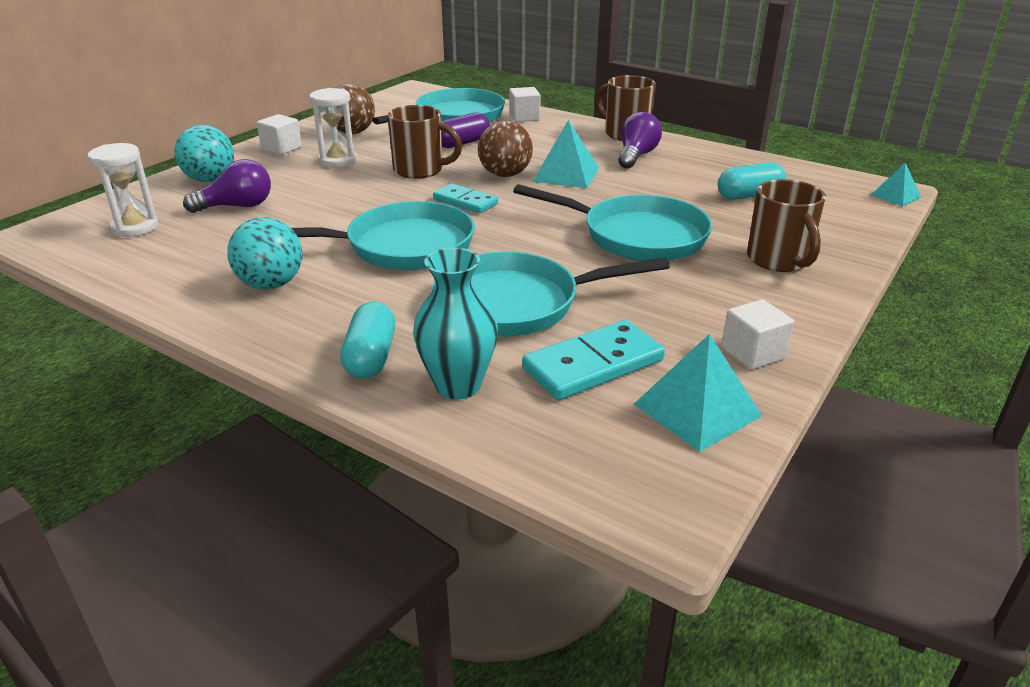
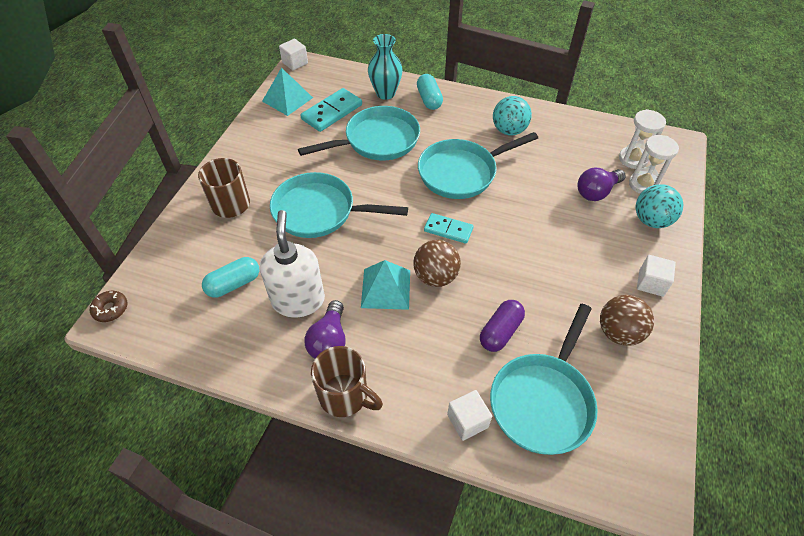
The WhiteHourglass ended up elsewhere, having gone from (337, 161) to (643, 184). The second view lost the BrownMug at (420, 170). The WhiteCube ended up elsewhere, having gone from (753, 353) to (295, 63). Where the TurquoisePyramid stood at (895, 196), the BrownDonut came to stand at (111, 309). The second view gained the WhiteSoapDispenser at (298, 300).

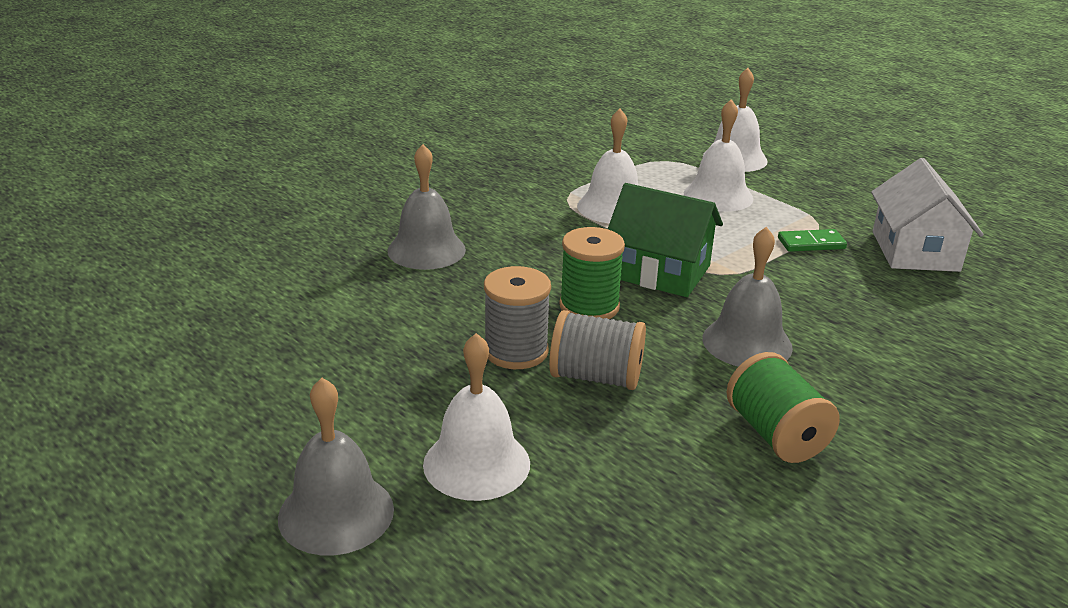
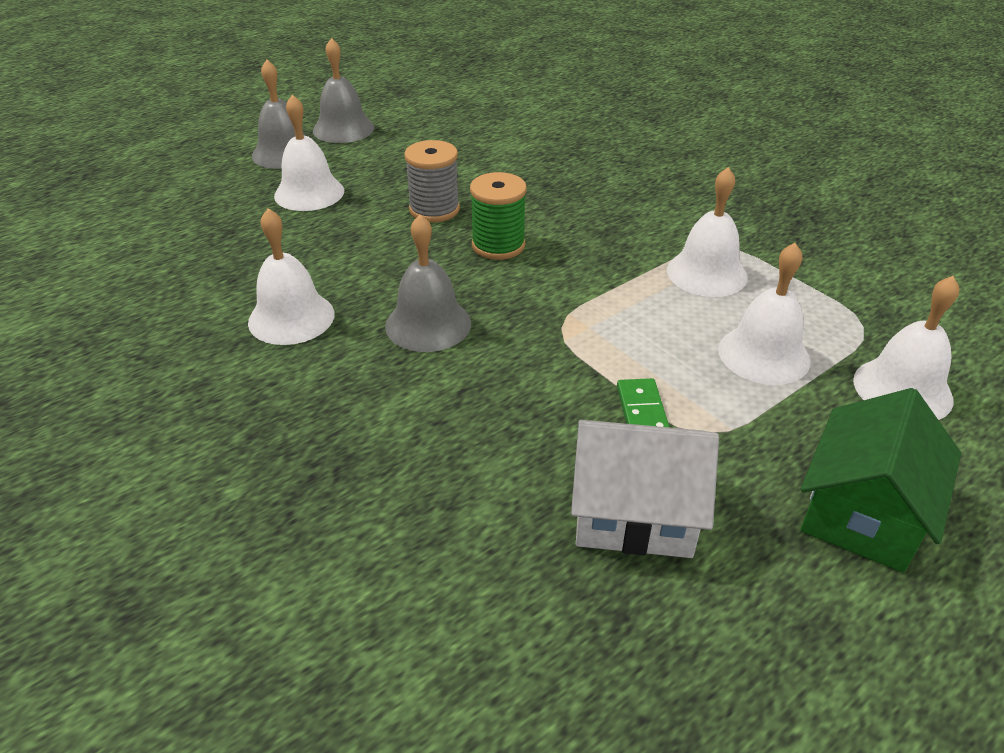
The GreyBell ended up elsewhere, having gone from (426, 250) to (343, 129). The second view lost the GreySpool at (596, 377). The GreenHouse ended up elsewhere, having gone from (660, 271) to (863, 512). Where the GreenSpool stood at (776, 435), the WhiteBell came to stand at (291, 318).

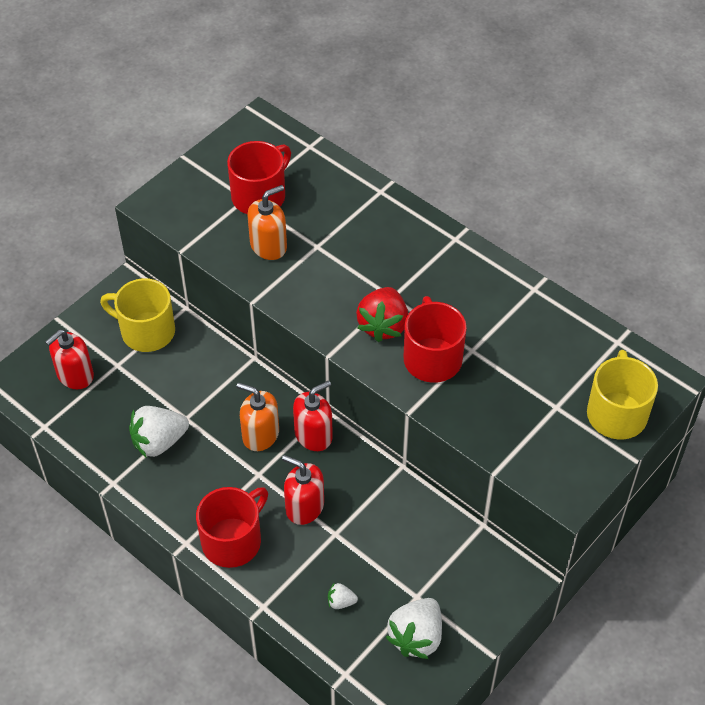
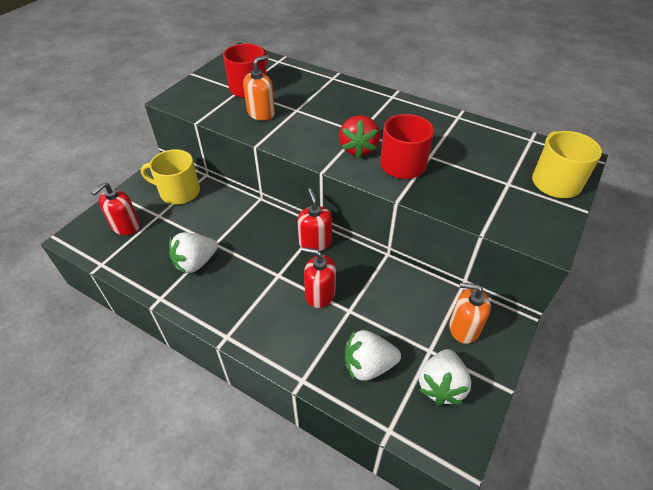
The second view lost the RedMug at (233, 540). The OrangeSoapDispenser ended up elsewhere, having gone from (260, 435) to (464, 328). The RedSoapDispenser at (313, 435) ended up facing another way, 60 degrees counterclockwise from before. The size of the WhiteStrawberry at (341, 602) changed by a factor of 2.12.

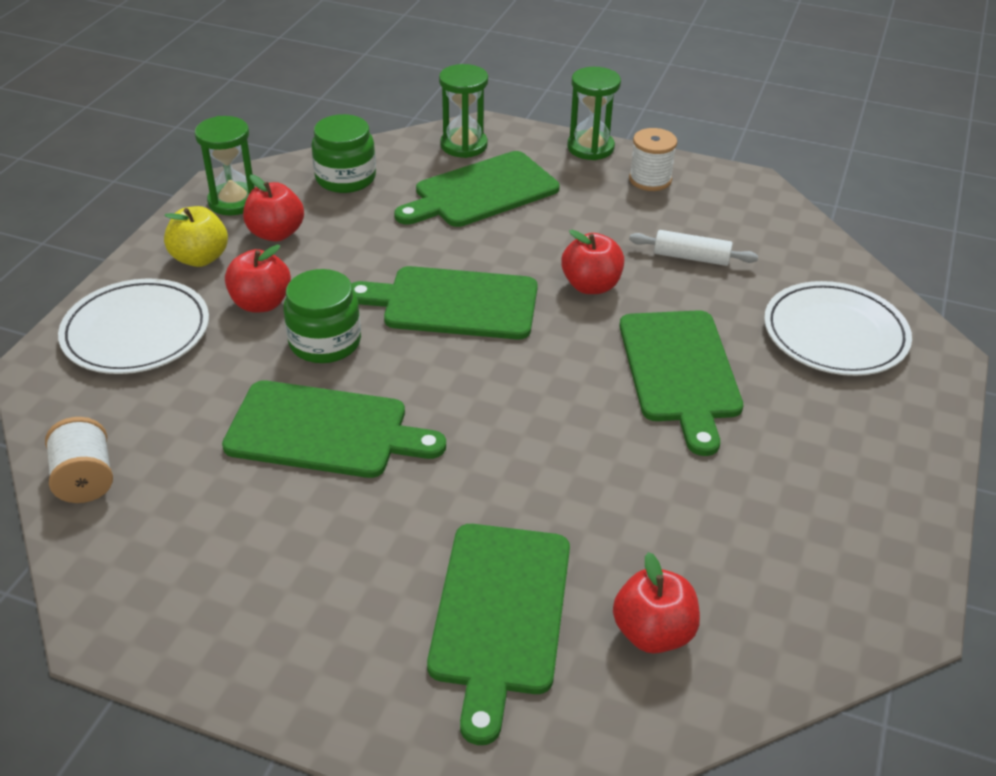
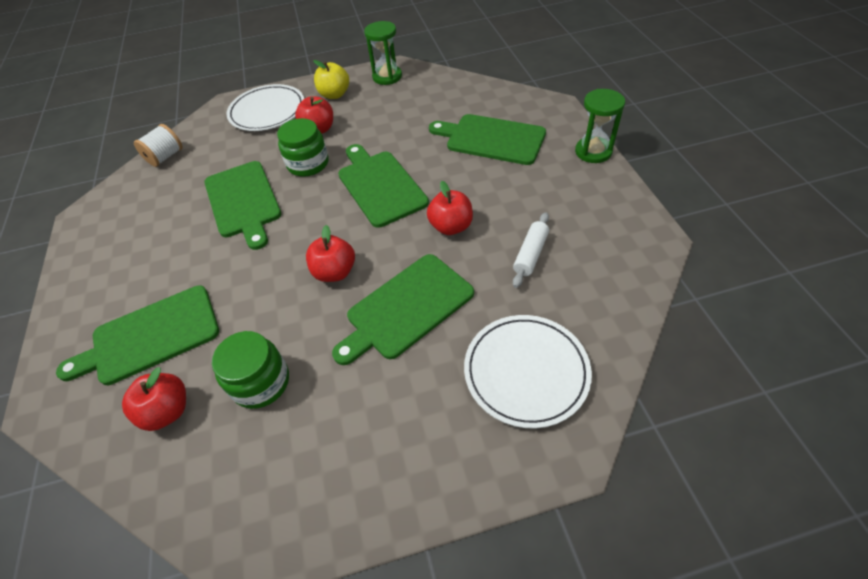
The RedApple ended up elsewhere, having gone from (276, 233) to (335, 272). The GreenJar ended up elsewhere, having gone from (345, 178) to (261, 382). The second view lost the GreenHourglass at (464, 145). The second view lost the WhiteSpool at (650, 180). The WhiteRollingPin at (691, 257) ended up facing another way, 45 degrees clockwise from before.

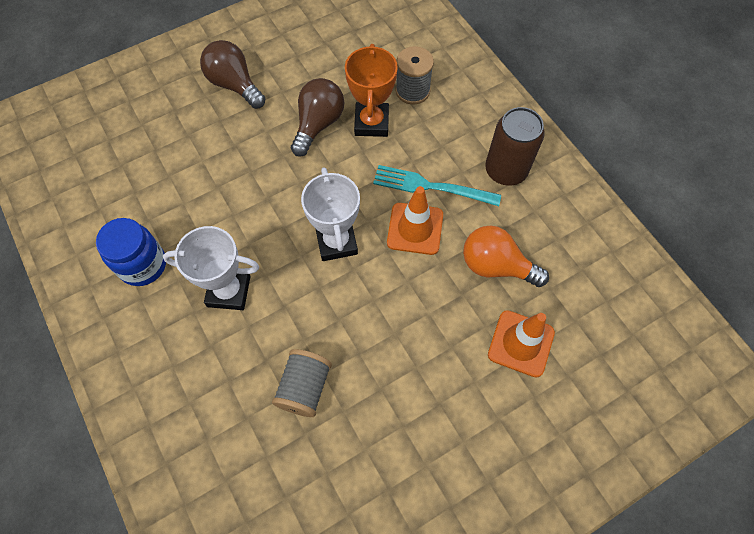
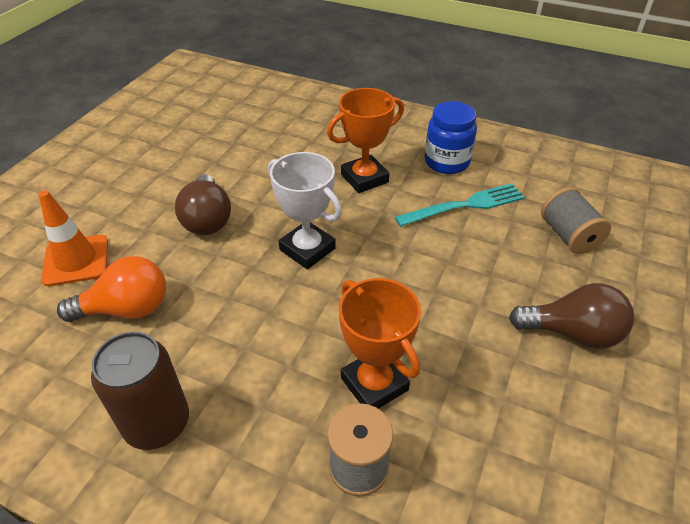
What was the WhiteTrophy at (229, 291) turned into the OrangeTrophy at (364, 178). The GreySpool ended up elsewhere, having gone from (304, 387) to (568, 236). The BrownLightBulb ended up elsewhere, having gone from (318, 124) to (207, 219). The TurquoiseFork ended up elsewhere, having gone from (430, 186) to (465, 205). The second view lost the OrangeTrafficCone at (415, 229).

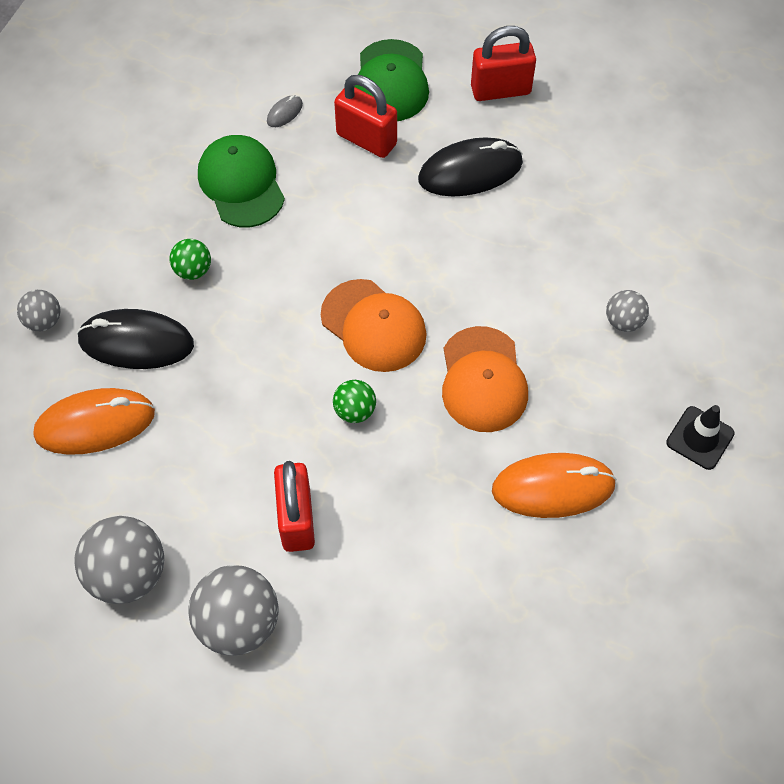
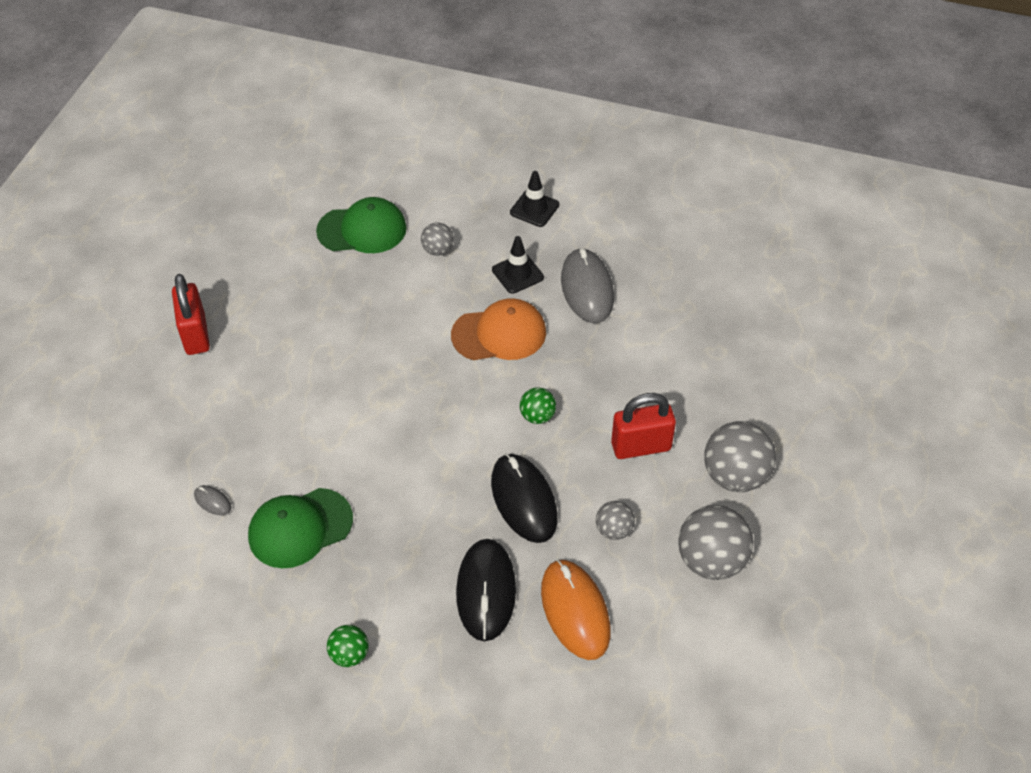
The GreyBall ended up elsewhere, having gone from (44, 321) to (614, 530). The GreenBall ended up elsewhere, having gone from (193, 270) to (349, 654). The second view lost the OrangeCap at (373, 326). The second view lost the RedPadlock at (366, 139). The GreenCap ended up elsewhere, having gone from (391, 81) to (362, 230). The BlackMouse ended up elsewhere, having gone from (470, 171) to (524, 500). What was the OrangeMouse at (553, 487) turned into the GreyMouse at (587, 289). The second view gained the BlackTrafficCone at (517, 273).

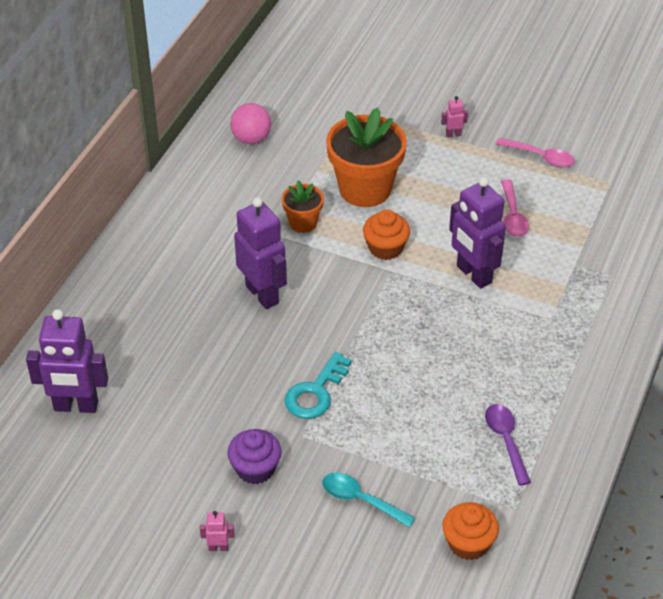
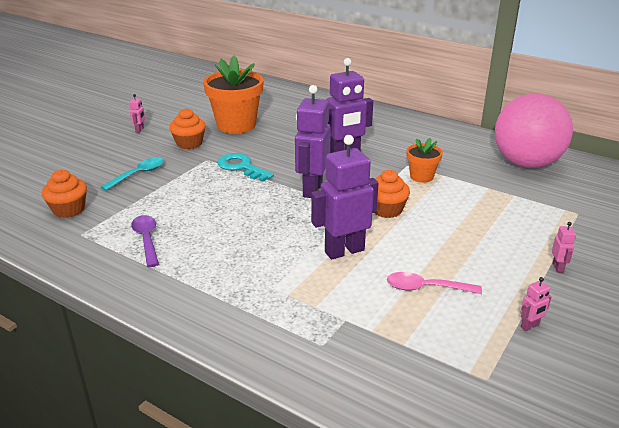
The PurpleRobot ended up elsewhere, having gone from (76, 406) to (312, 190). What was the PurpleCupcake at (255, 469) turned into the OrangeCupcake at (189, 143). The size of the PinkBall at (251, 139) changed by a factor of 2.07. The OrangeFlowerPot ended up elsewhere, having gone from (365, 189) to (236, 125). The PurpleSpoon at (506, 441) ended up facing another way, 105 degrees counterclockwise from before. Where the PinkSpoon stood at (540, 157), the PinkRobot came to stand at (530, 326).

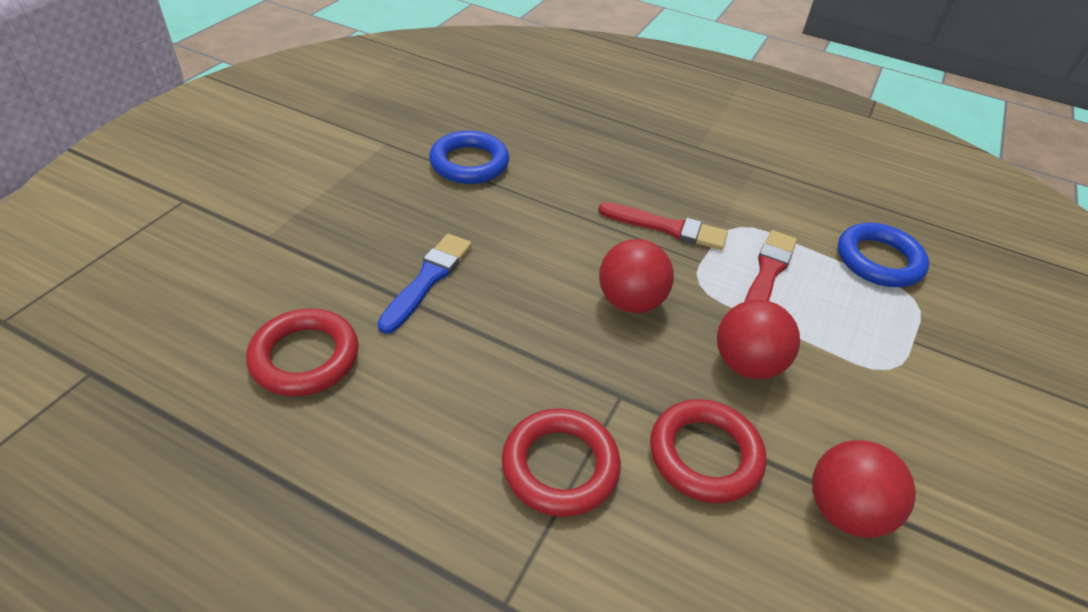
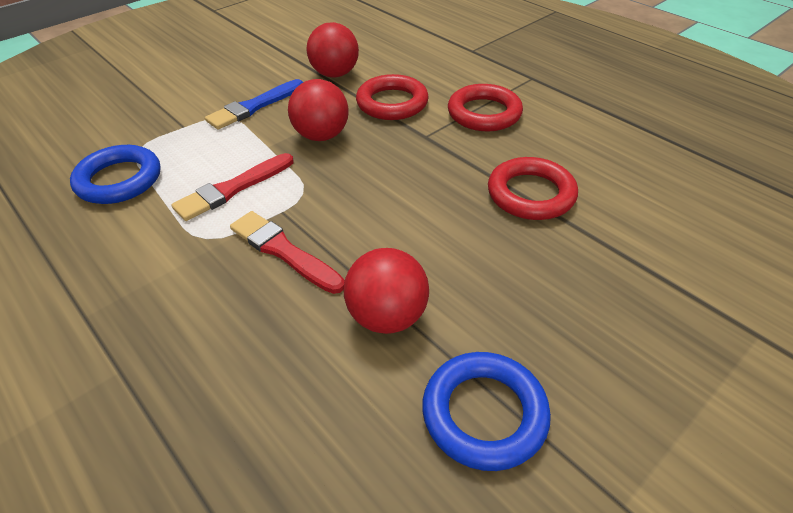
The RedRing ended up elsewhere, having gone from (305, 357) to (531, 194). The BlueBrush ended up elsewhere, having gone from (427, 280) to (254, 106). The RedBall ended up elsewhere, having gone from (630, 301) to (387, 316).

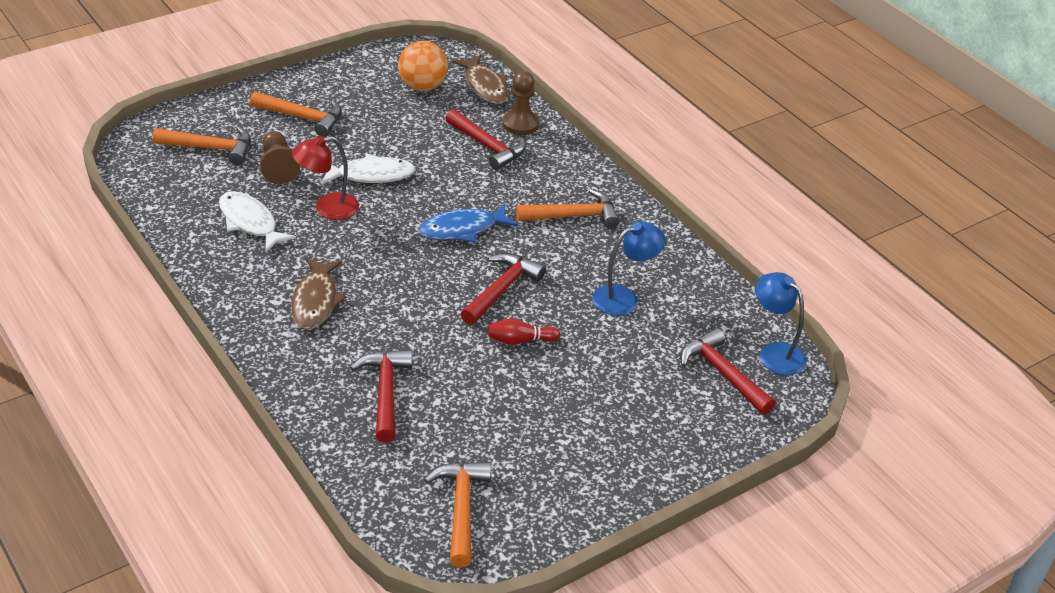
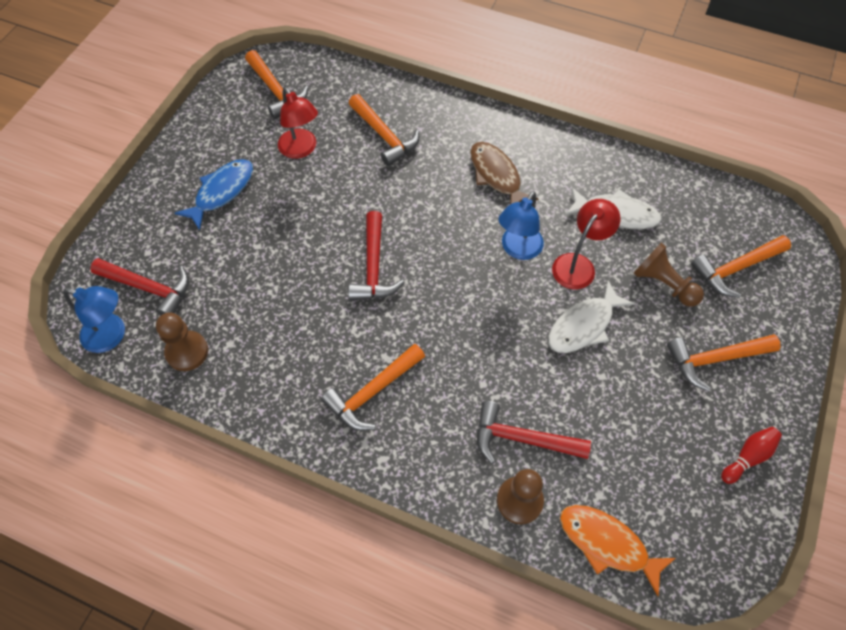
What was the RedHammer at (385, 393) turned into the OrangeHammer at (384, 136). The second view lost the OrangeBall at (422, 87). The BlueFish ended up elsewhere, having gone from (462, 229) to (222, 192). What was the BrownFish at (485, 86) turned into the OrangeFish at (607, 544). The RedBowlingPin ended up elsewhere, having gone from (520, 340) to (748, 457). The BlueLamp ended up elsewhere, having gone from (624, 297) to (518, 249). The second view gained the BrownPawn at (187, 352). The second view gained the RedLamp at (301, 149).

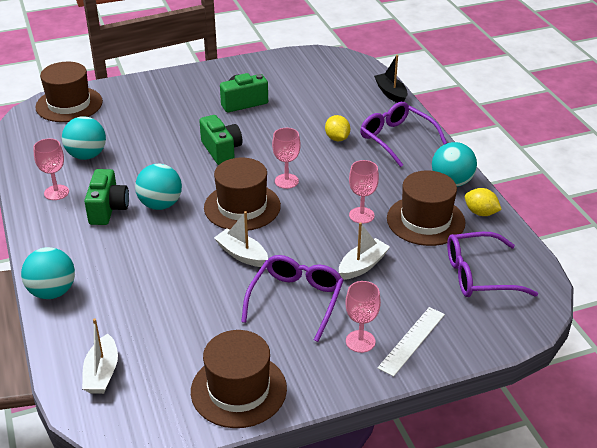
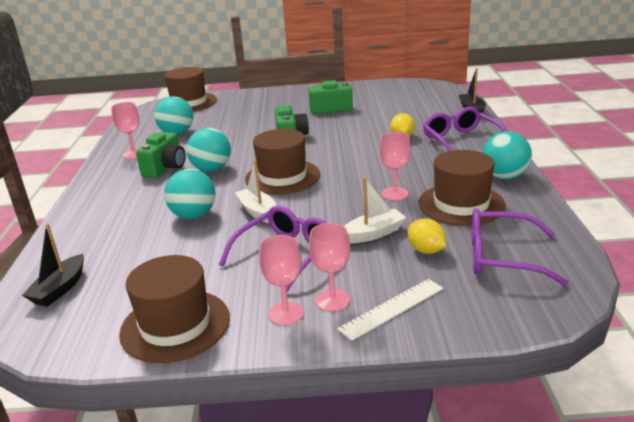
The TurquoiseBall ended up elsewhere, having gone from (52, 292) to (194, 215). What was the WhiteBoat at (102, 373) turned into the BlackBoat at (60, 289). The PinkGoblet ended up elsewhere, having gone from (286, 181) to (286, 313). The YellowLemon ended up elsewhere, having gone from (480, 213) to (426, 250).

